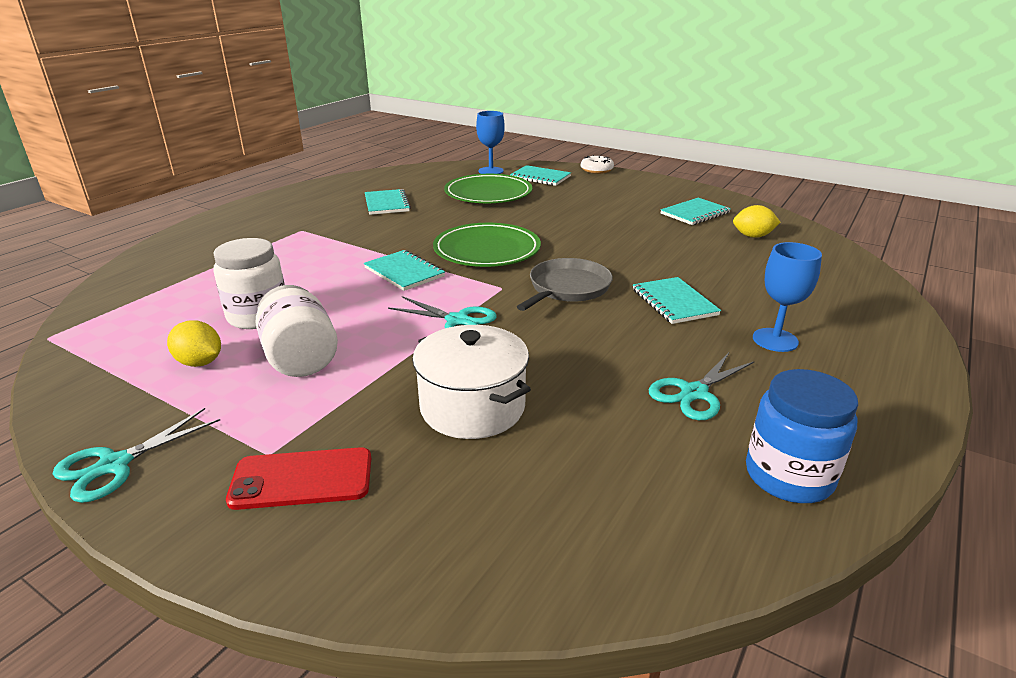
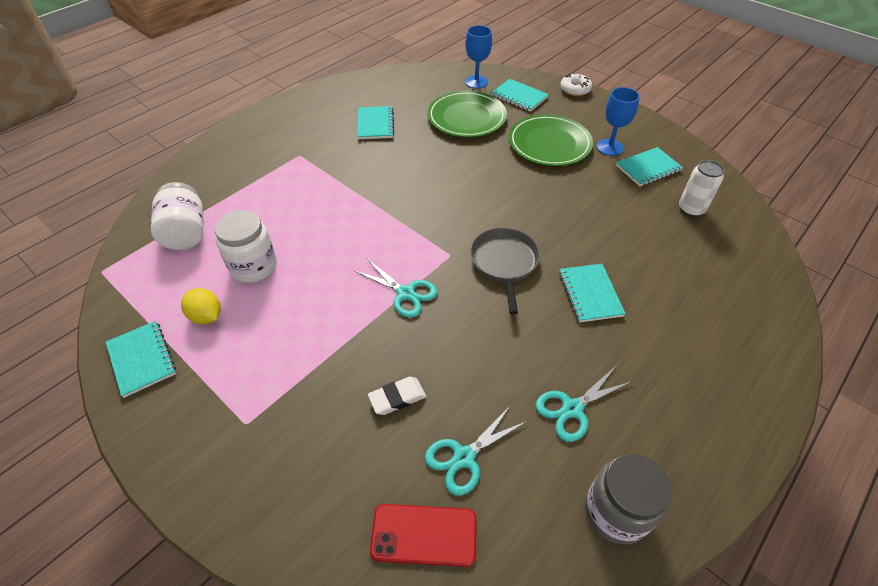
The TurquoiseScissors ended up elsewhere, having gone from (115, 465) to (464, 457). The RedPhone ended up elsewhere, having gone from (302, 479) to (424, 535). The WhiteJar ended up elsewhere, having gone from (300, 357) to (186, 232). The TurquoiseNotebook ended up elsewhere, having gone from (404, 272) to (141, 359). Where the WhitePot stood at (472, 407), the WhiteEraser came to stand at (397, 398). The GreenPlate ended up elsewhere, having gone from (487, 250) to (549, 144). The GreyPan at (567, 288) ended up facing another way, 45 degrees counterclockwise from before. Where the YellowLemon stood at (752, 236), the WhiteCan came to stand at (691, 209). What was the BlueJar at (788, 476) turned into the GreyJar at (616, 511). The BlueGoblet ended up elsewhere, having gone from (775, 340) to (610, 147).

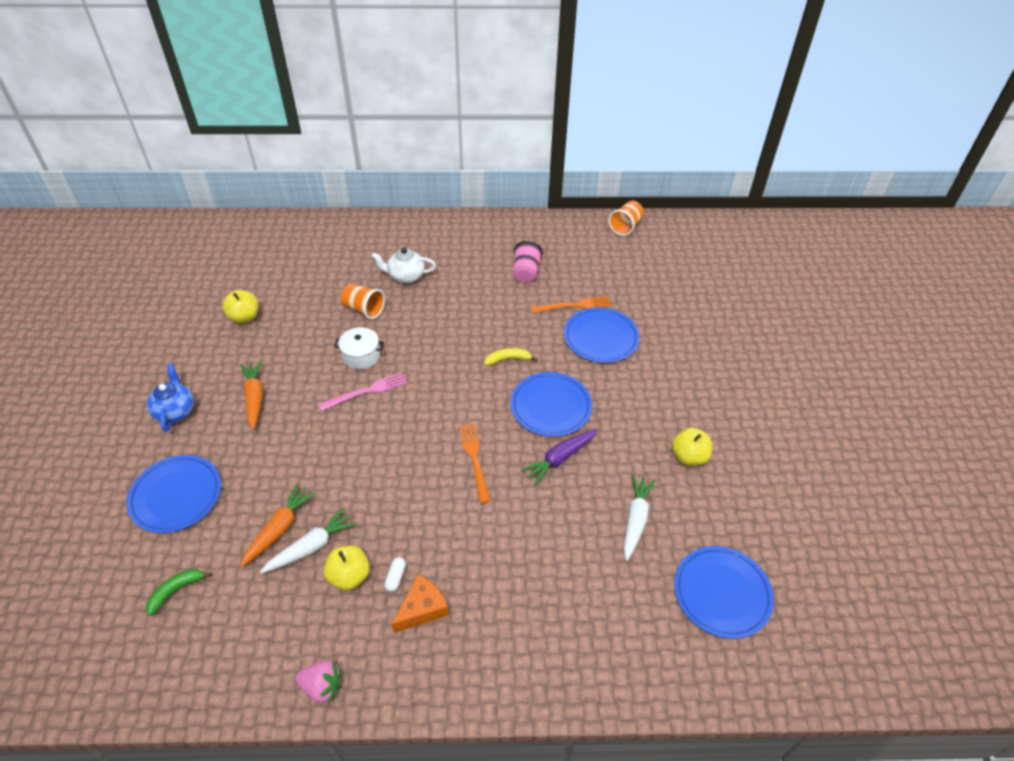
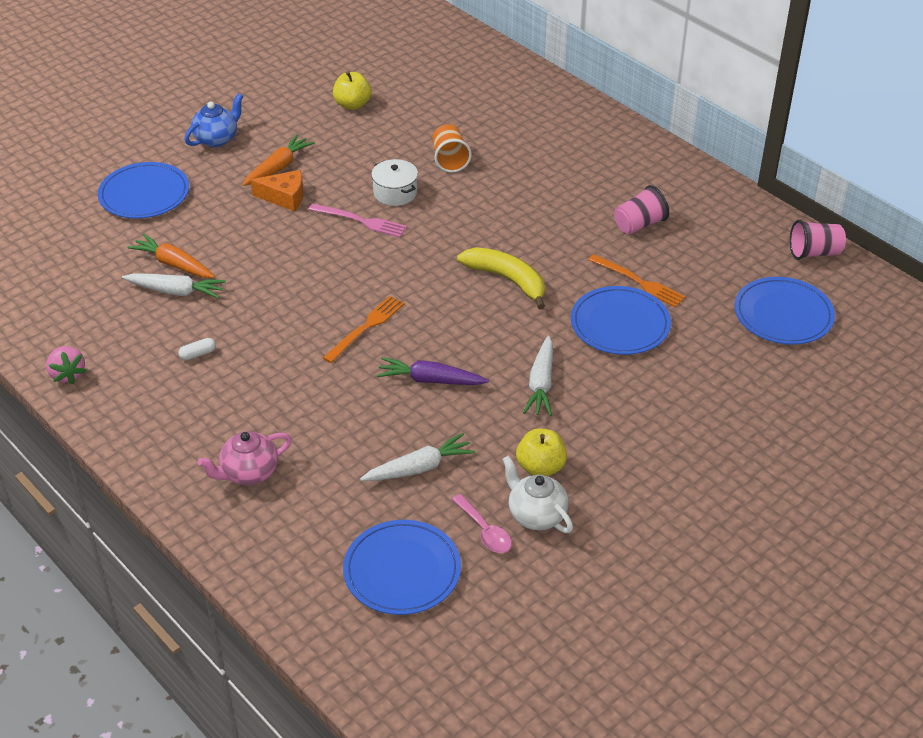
The second view lost the GreenBanana at (176, 591). The OrangeCarrot at (279, 528) ended up facing another way, 135 degrees counterclockwise from before. The second view lost the YellowApple at (349, 576). The WhiteTeapot ended up elsewhere, having gone from (405, 276) to (536, 515). The OrangeCheese ended up elsewhere, having gone from (422, 609) to (284, 197). The size of the YellowBanana at (508, 359) changed by a factor of 1.70. The BluePlate ended up elsewhere, having gone from (551, 406) to (783, 314). What was the OrangeCup at (625, 226) turned into the PinkCup at (814, 253). The second view gained the PinkTeapot at (249, 473). The second view gained the PinkSpoon at (485, 531). The second view gained the WhiteCarrot at (541, 384).

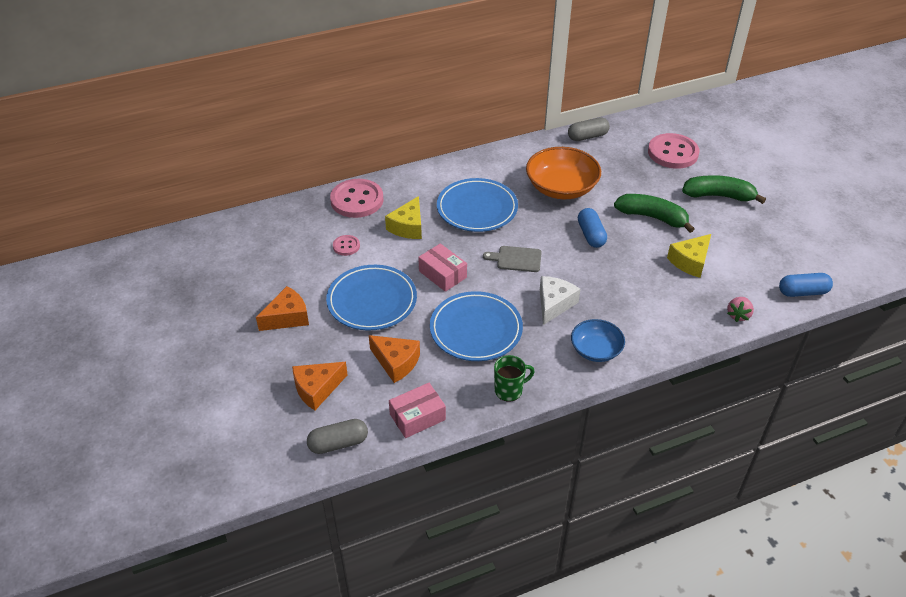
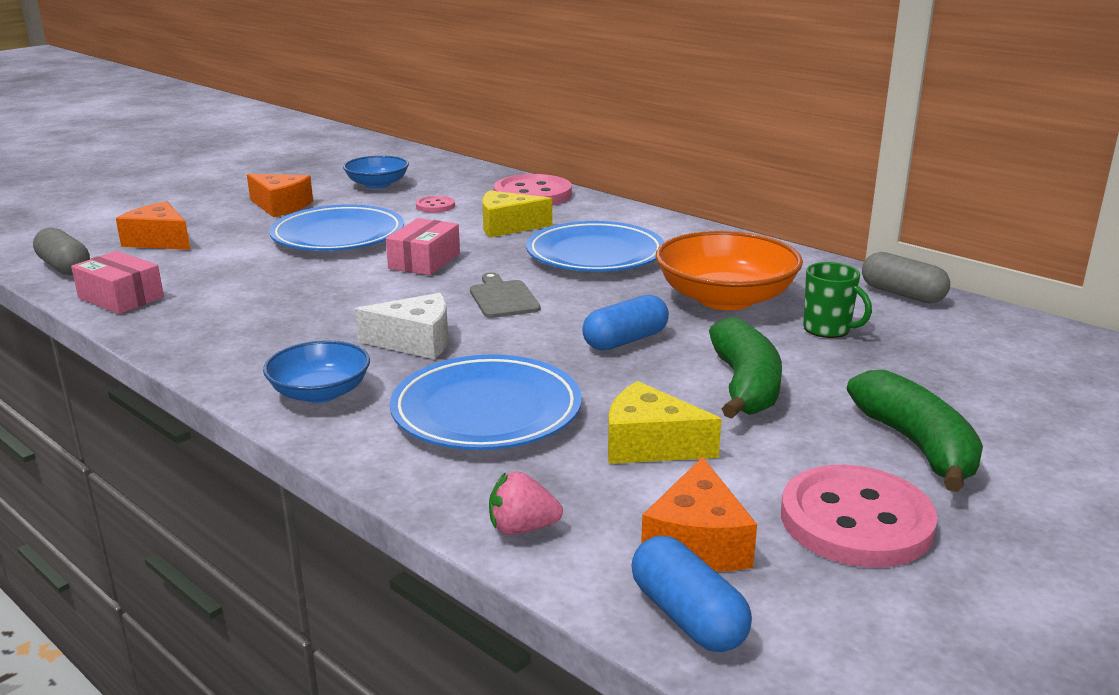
The OrangeCheese ended up elsewhere, having gone from (396, 362) to (697, 542). The BluePlate ended up elsewhere, having gone from (476, 330) to (486, 411). The GreenMug ended up elsewhere, having gone from (509, 390) to (828, 329). The PinkButton ended up elsewhere, having gone from (672, 153) to (856, 520). The second view gained the BlueBowl at (377, 184).

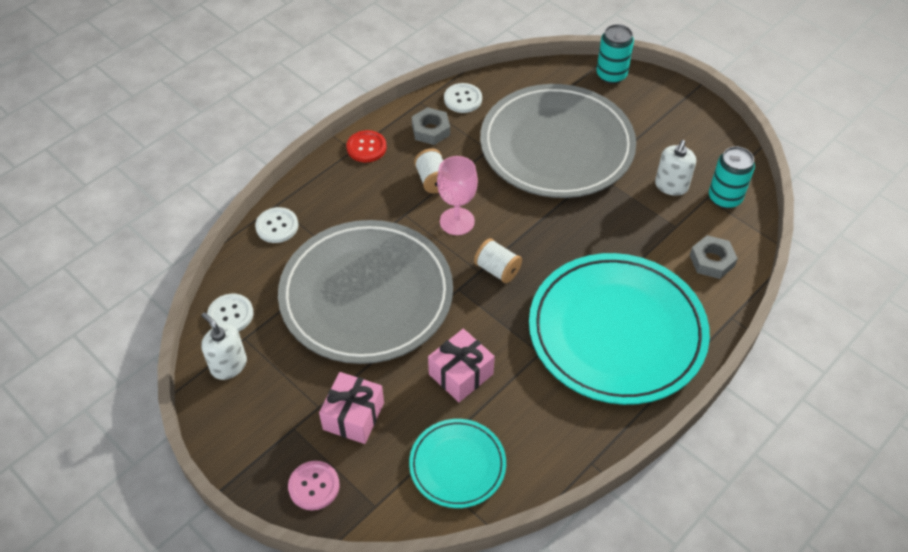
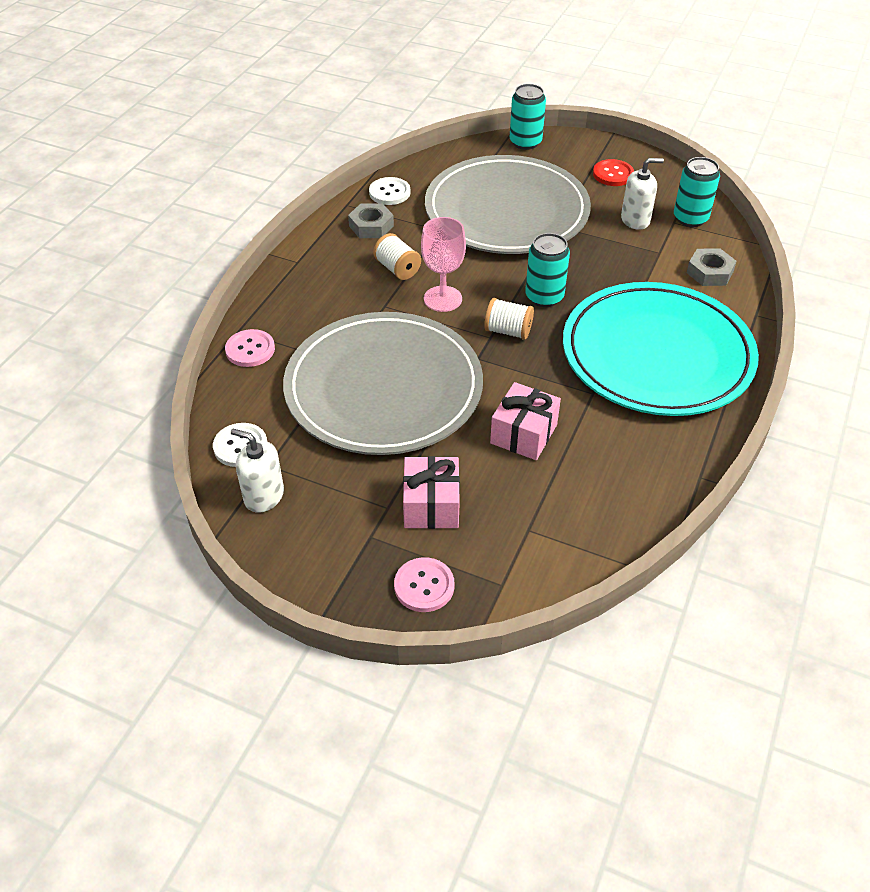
What was the WhiteButton at (277, 226) turned into the PinkButton at (250, 349). The RedButton ended up elsewhere, having gone from (366, 147) to (613, 174). The second view lost the TurquoisePlate at (457, 465). The WhiteSoapDispenser at (671, 186) ended up facing another way, 105 degrees counterclockwise from before. The second view gained the TurquoiseCan at (544, 297).

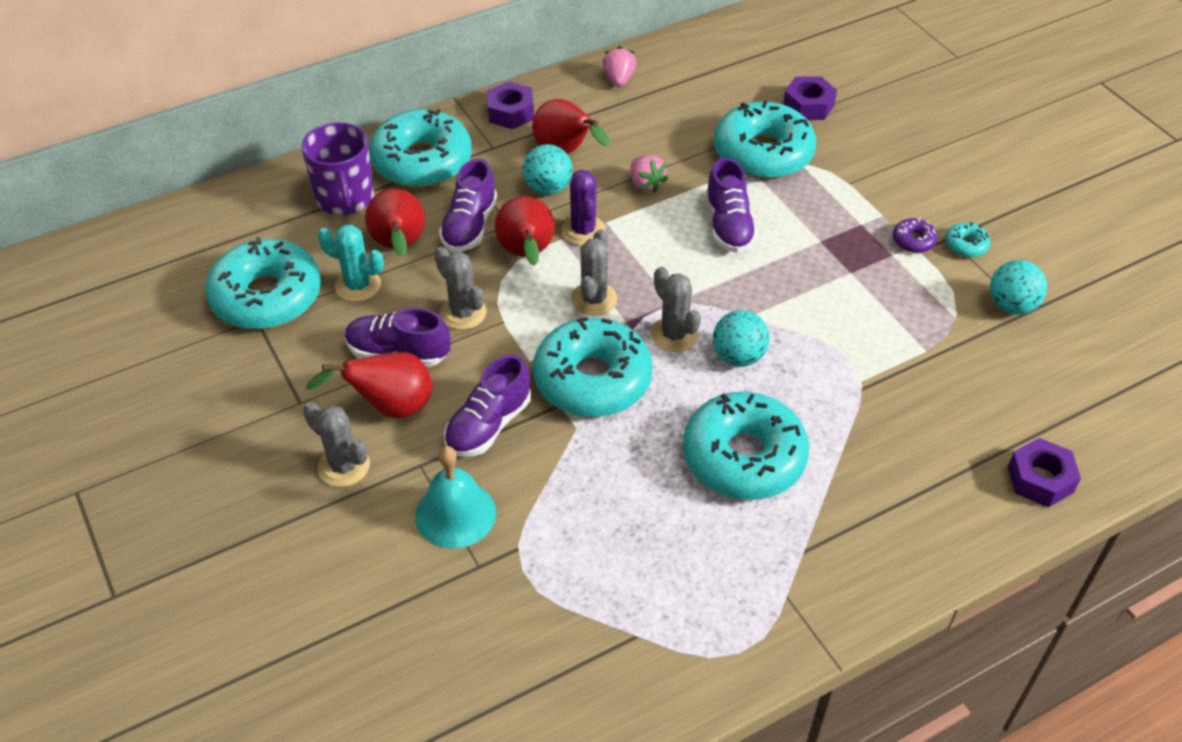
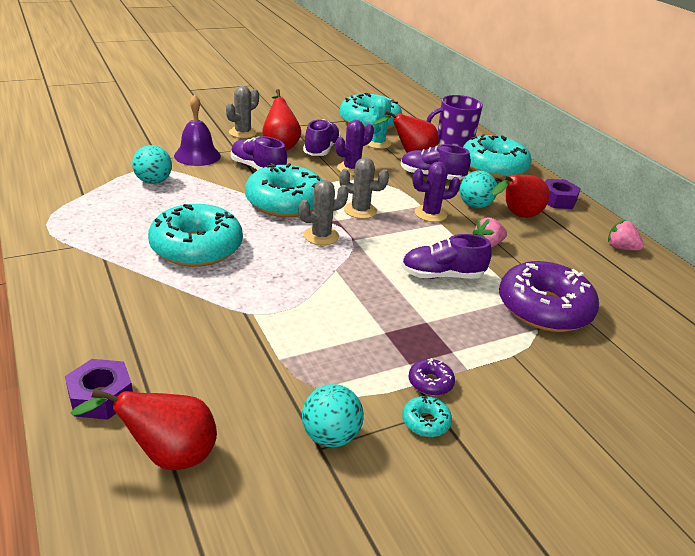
What was the TurquoiseBell at (455, 514) turned into the PurpleBell at (197, 155). What was the GreyCactus at (463, 313) turned into the PurpleCactus at (351, 169). The RedPear ended up elsewhere, having gone from (527, 254) to (167, 456). The PinkStrawberry at (619, 79) ended up facing another way, 150 degrees counterclockwise from before. The TurquoiseBall ended up elsewhere, having gone from (738, 357) to (153, 181). What was the TurquoiseDonut at (763, 153) turned into the PurpleDonut at (544, 308). The second view lost the PurpleNut at (808, 105).

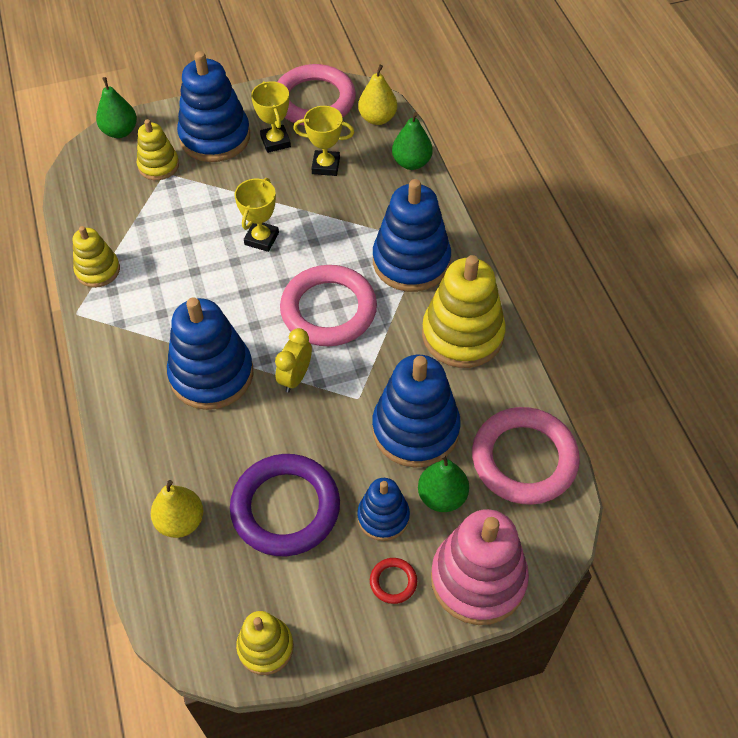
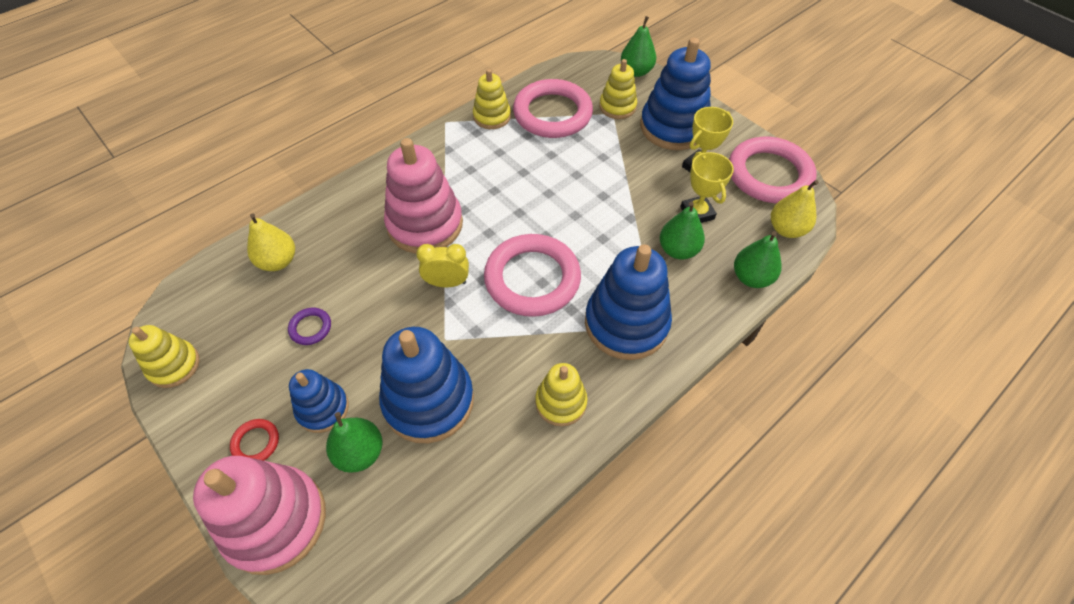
What was the BlueStackingToy at (211, 374) turned into the PinkStackingToy at (425, 224). The size of the PurpleRing at (285, 508) changed by a factor of 0.42. The second view lost the YellowTrophy at (261, 239). The size of the YellowStackingToy at (462, 334) changed by a factor of 0.57. The PinkRing ended up elsewhere, having gone from (524, 459) to (552, 113). The second view gained the GreenPear at (678, 250).

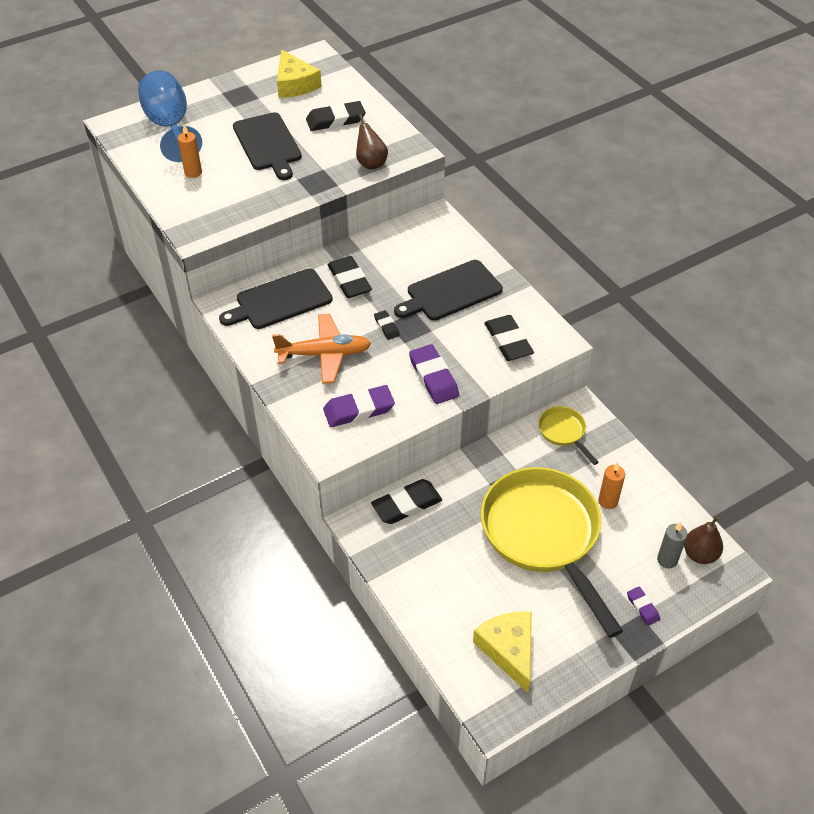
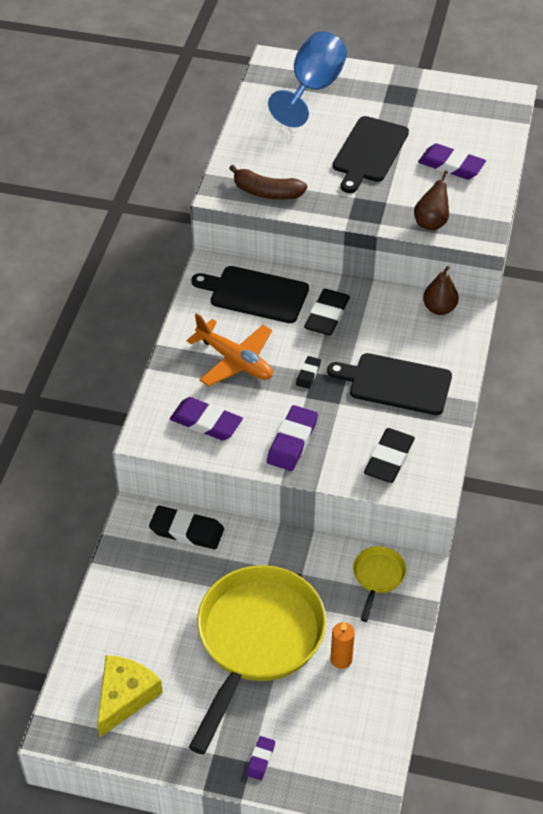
The second view lost the OrangeCandle at (193, 172). The second view lost the YellowCheese at (295, 84). What was the BlackEraser at (335, 120) turned into the PurpleEraser at (451, 165). The second view lost the GreyCandle at (667, 560). The BrownPear ended up elsewhere, having gone from (700, 554) to (439, 308). The second view gained the BrownBanana at (266, 192).

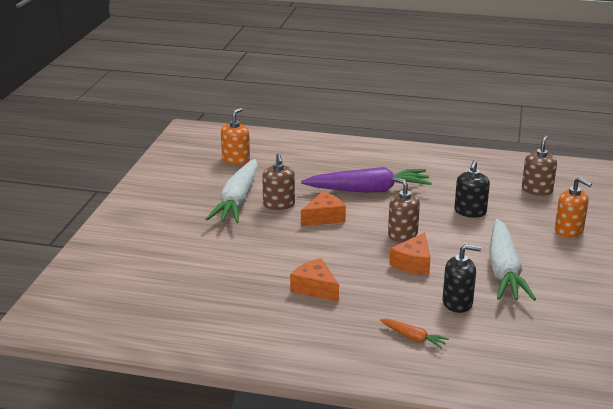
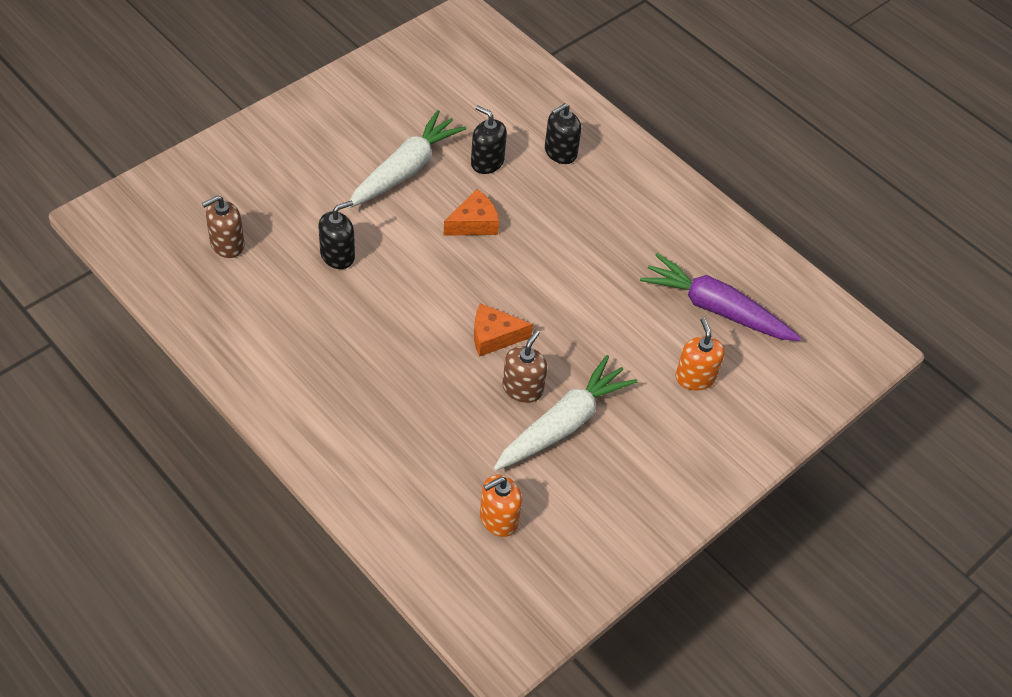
The second view lost the OrangeCheese at (315, 288). The PurpleCarrot ended up elsewhere, having gone from (368, 190) to (716, 309). Where the OrangeCarrot stood at (413, 337), the BlackSoapDispenser came to stand at (560, 152). The second view lost the BrownSoapDispenser at (402, 234). The OrangeSoapDispenser ended up elsewhere, having gone from (569, 230) to (695, 377).

